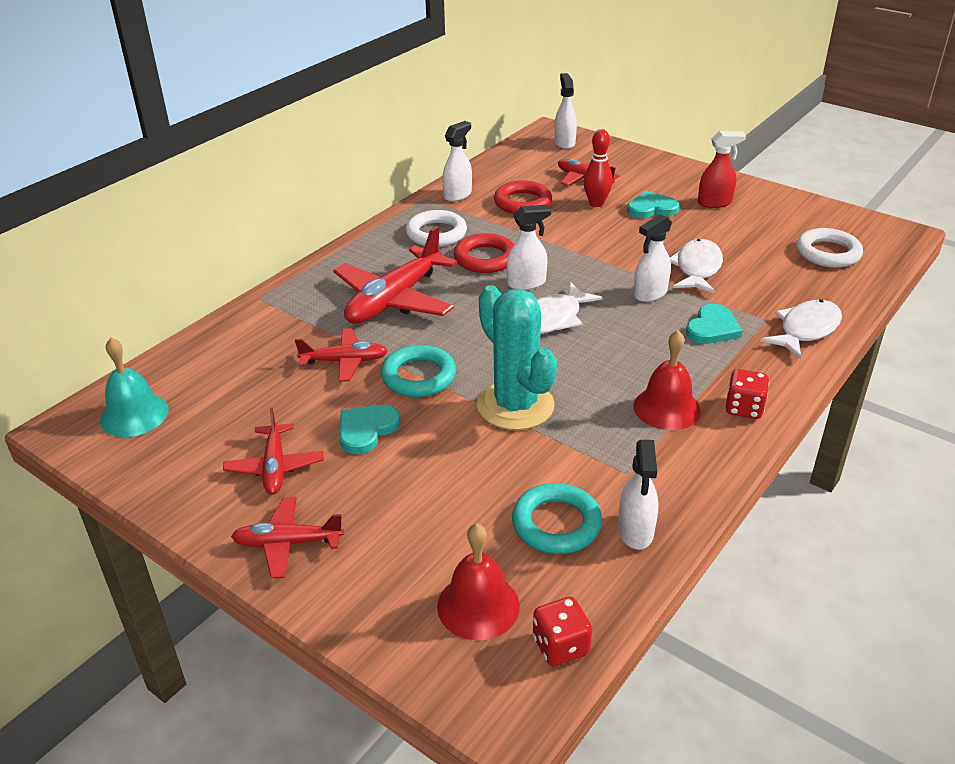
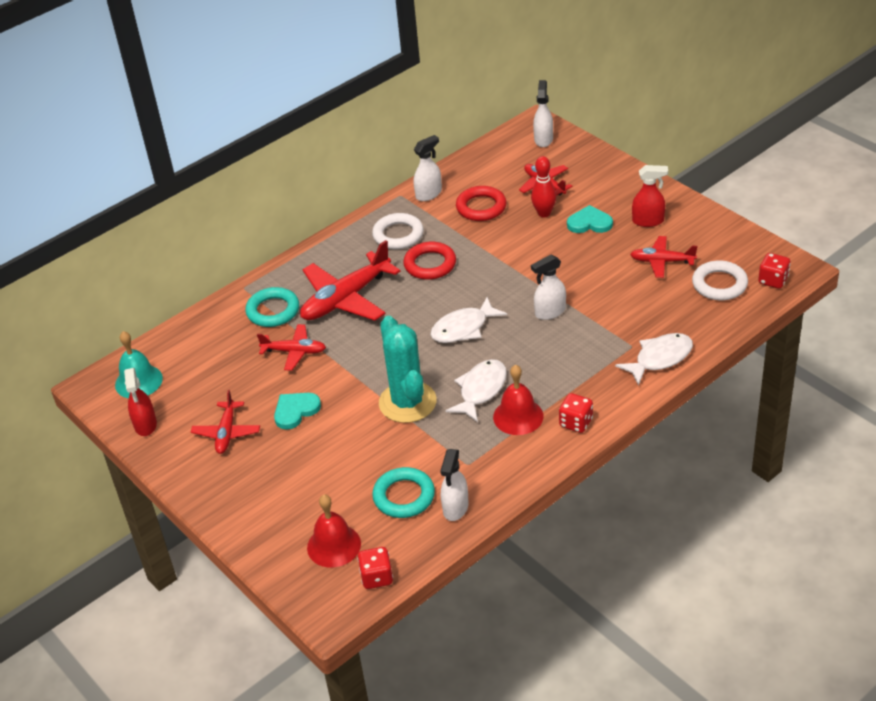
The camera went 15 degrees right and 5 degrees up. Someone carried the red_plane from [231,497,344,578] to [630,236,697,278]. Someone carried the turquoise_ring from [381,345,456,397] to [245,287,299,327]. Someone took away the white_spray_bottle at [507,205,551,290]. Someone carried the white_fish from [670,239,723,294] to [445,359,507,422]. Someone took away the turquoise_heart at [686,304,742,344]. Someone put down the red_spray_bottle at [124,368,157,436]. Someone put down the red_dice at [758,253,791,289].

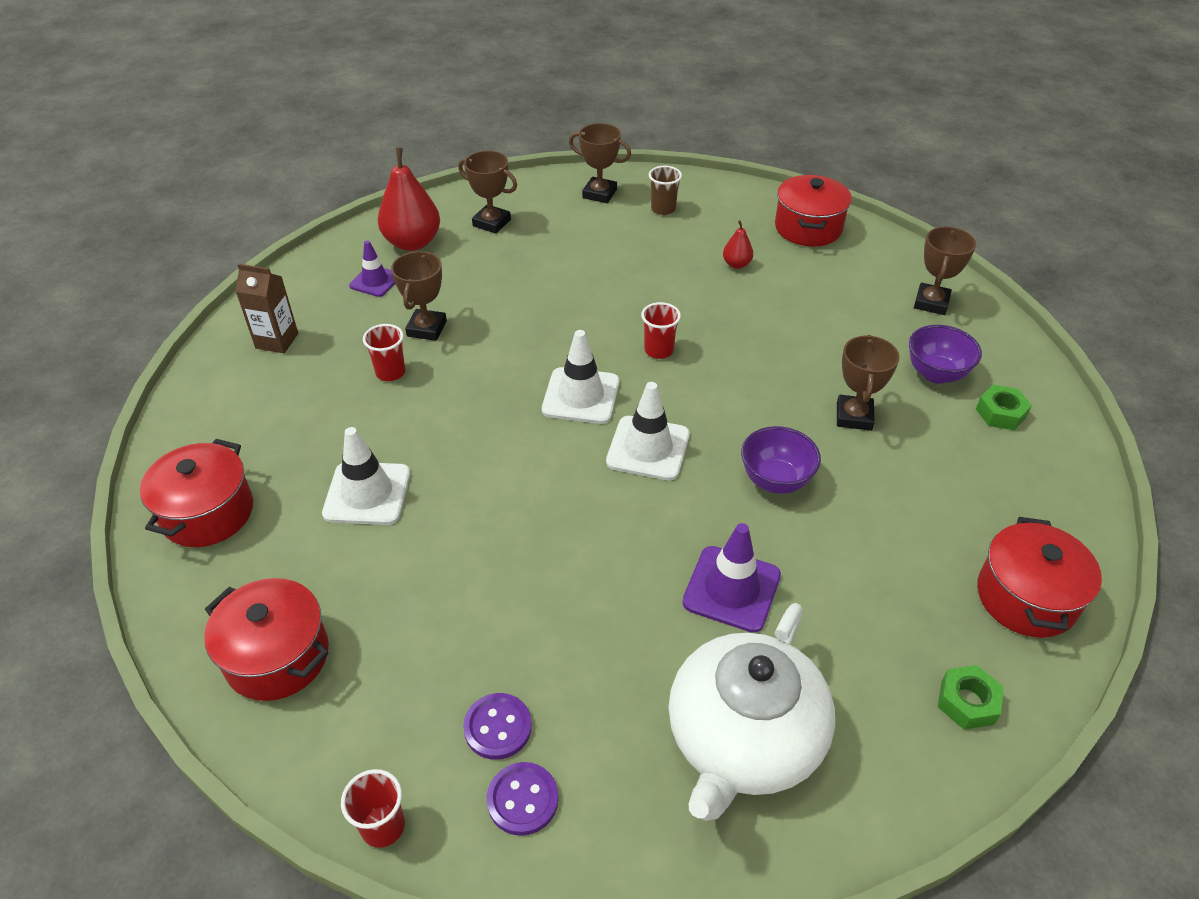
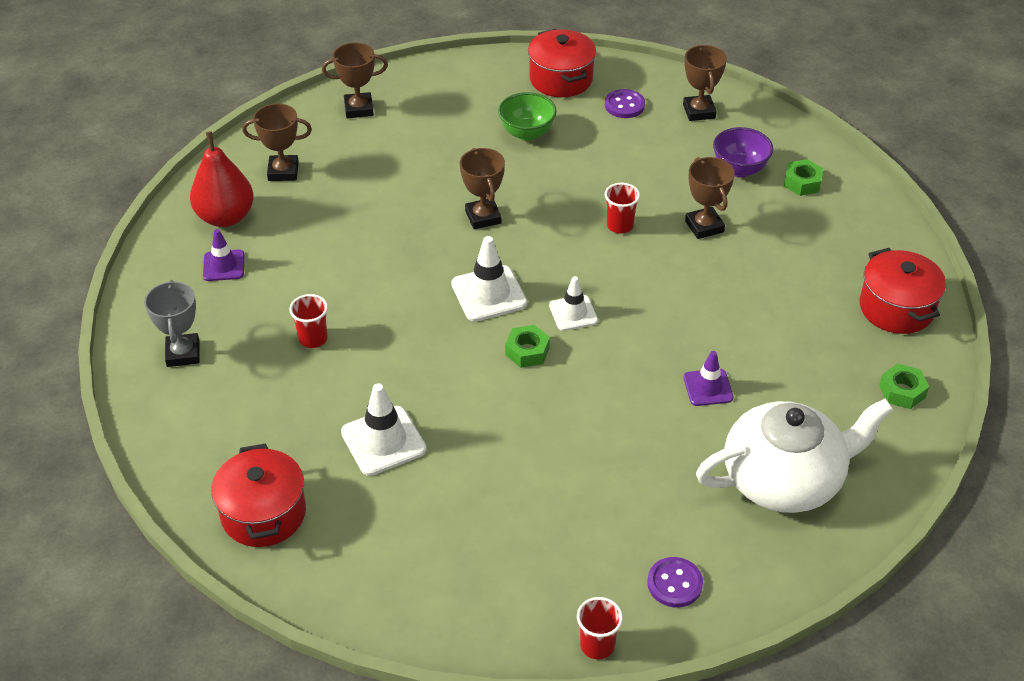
The camera went 30 degrees left and 0 degrees up. Someone took away the red_pot at [204,578,329,701]. Someone swapped the brown_carton at [235,264,298,353] for the grey_trophy at [144,280,200,367]. Someone carried the brown_trophy from [391,251,447,341] to [460,148,505,229]. Someone carried the purple_button from [463,693,532,760] to [605,89,645,118]. Someone scaled the white_traffic_cone at [606,382,690,481] by 0.65. Someone carried the red_cup from [641,302,681,359] to [605,183,640,234]. Someone took away the brown_cup at [649,166,682,215]. Someone rotated the white_teapot at [668,603,835,821] by 105 degrees counterclockwise. Someone scaled the purple_traffic_cone at [682,523,781,633] by 0.65. Someone swapped the red_pear at [723,220,753,269] for the green_bowl at [498,92,556,141]. Someone took away the purple_bowl at [741,426,821,494]. Someone put down the green_nut at [505,325,550,368].

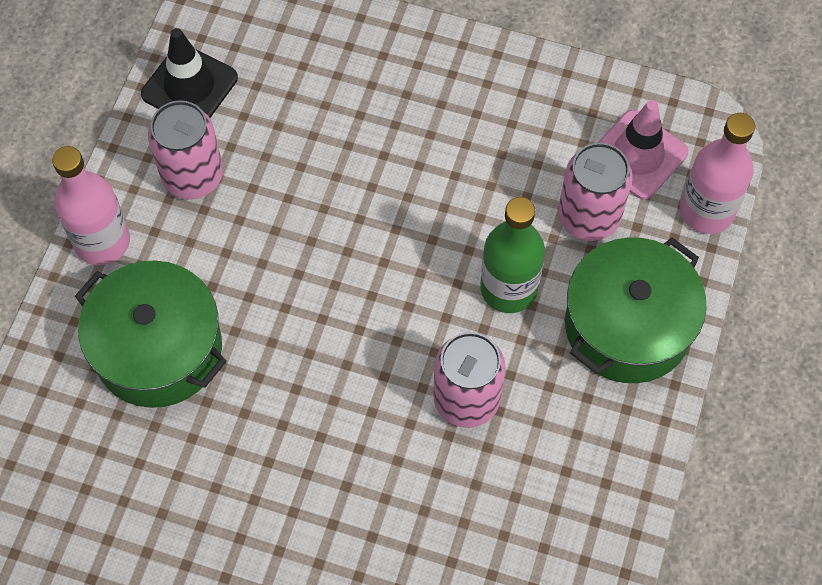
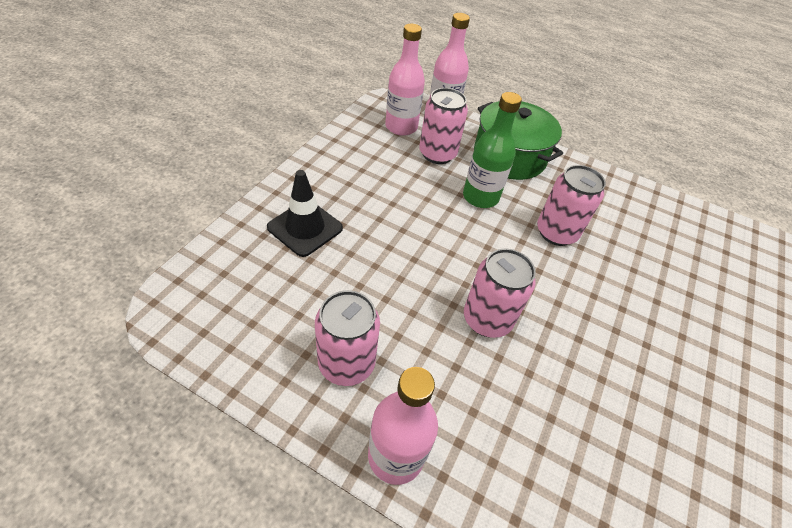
The camera went 85 degrees left and 15 degrees down. Someone took away the green_pot at [75,261,227,408]. Someone carried the black_traffic_cone from [141,28,238,118] to [267,170,343,257]. Someone swapped the pink_traffic_cone at [598,100,688,200] for the pink_bottle at [385,24,425,136]. Someone put down the pink_can at [464,249,536,338].

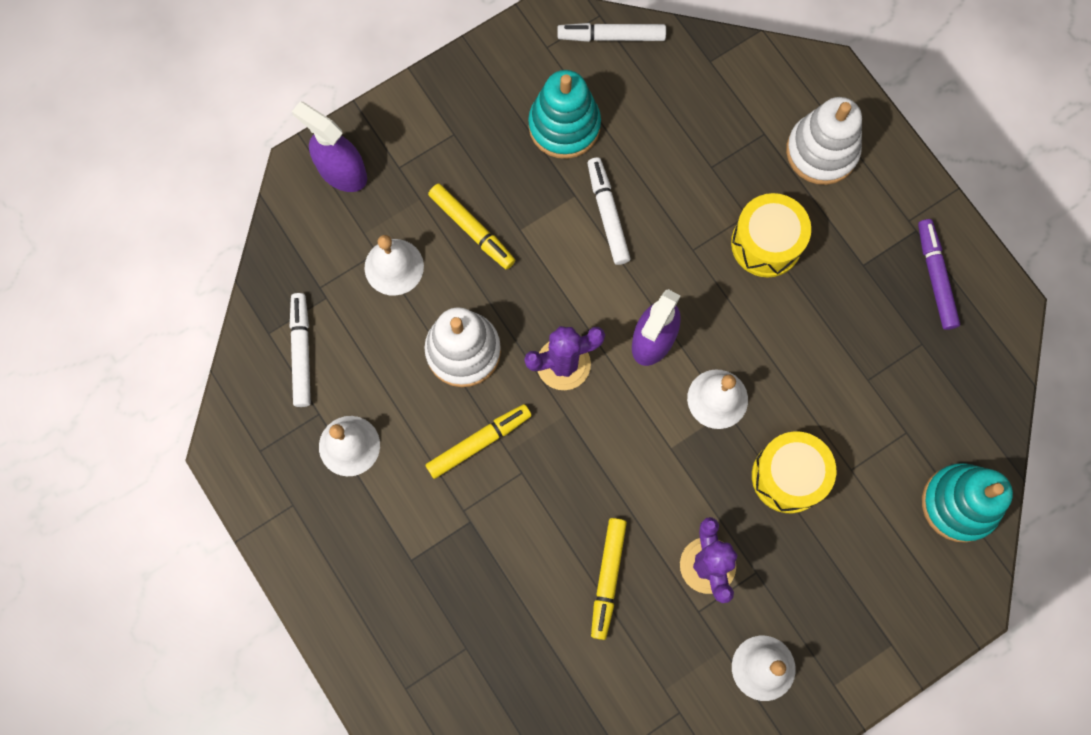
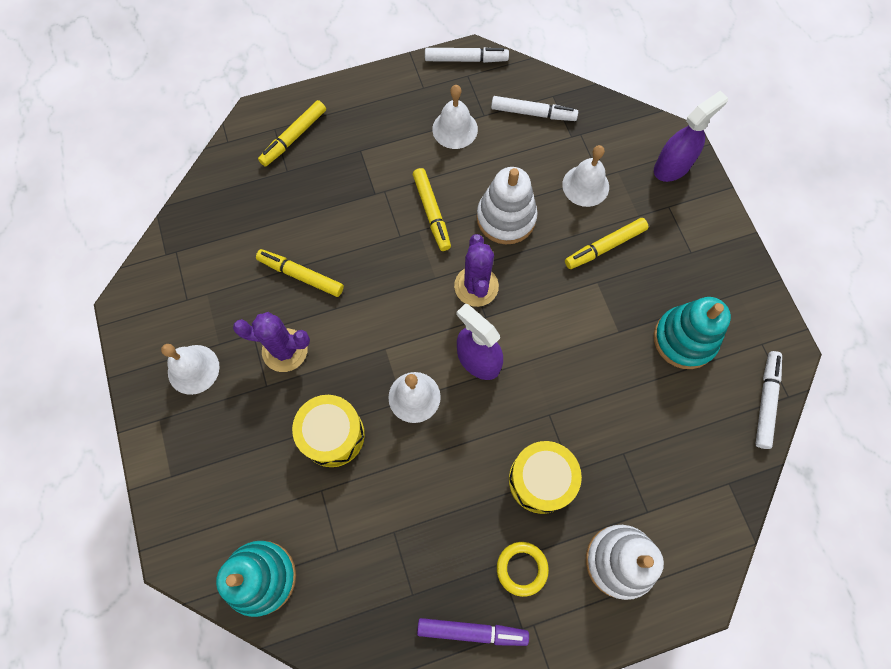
The camera went 105 degrees right and 5 degrees down. Someone carried the white_marker from [587,157,631,265] to [425,47,509,63]. Someone put down the yellow_marker at [258,100,326,167]. Someone put down the yellow_ring at [497,542,549,597].

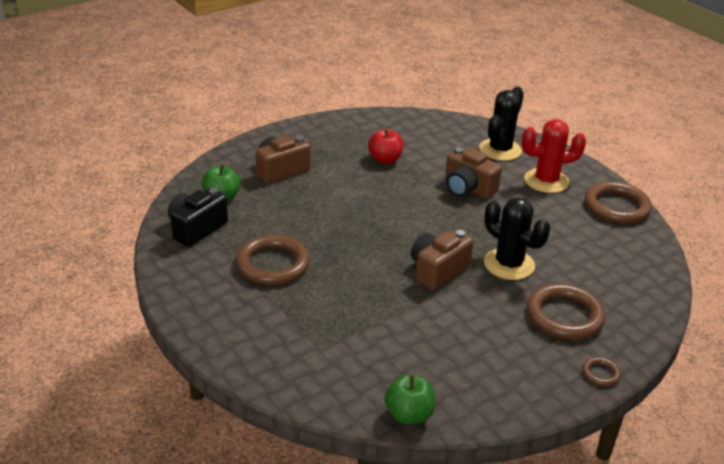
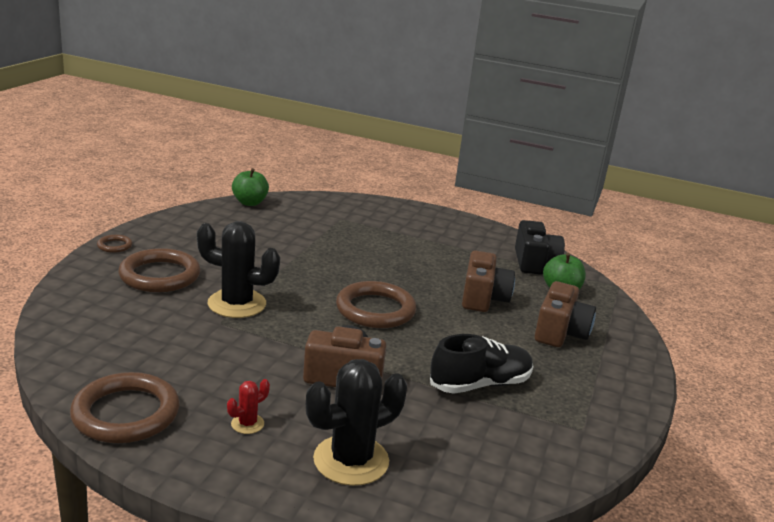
The camera went 145 degrees right and 10 degrees down. Someone carried the brown_ring from [236,235,310,285] to [336,281,416,328]. Someone swapped the red_apple at [368,129,403,164] for the black_shoe at [430,334,534,394]. Someone carried the brown_camera from [411,229,474,290] to [462,250,515,312]. Someone rotated the black_cactus at [479,87,524,161] by 60 degrees clockwise. Someone scaled the red_cactus at [521,119,586,193] by 0.45.

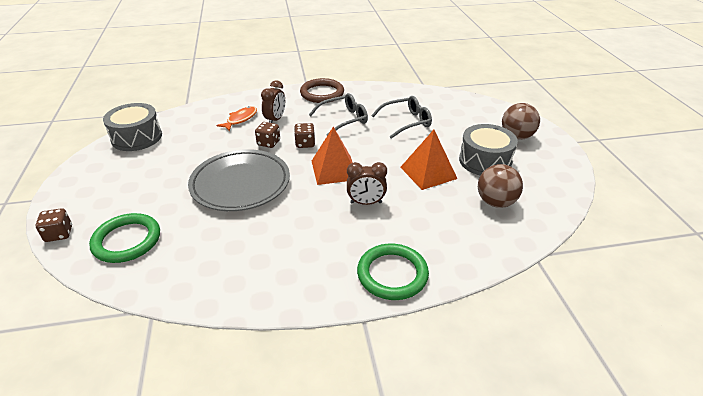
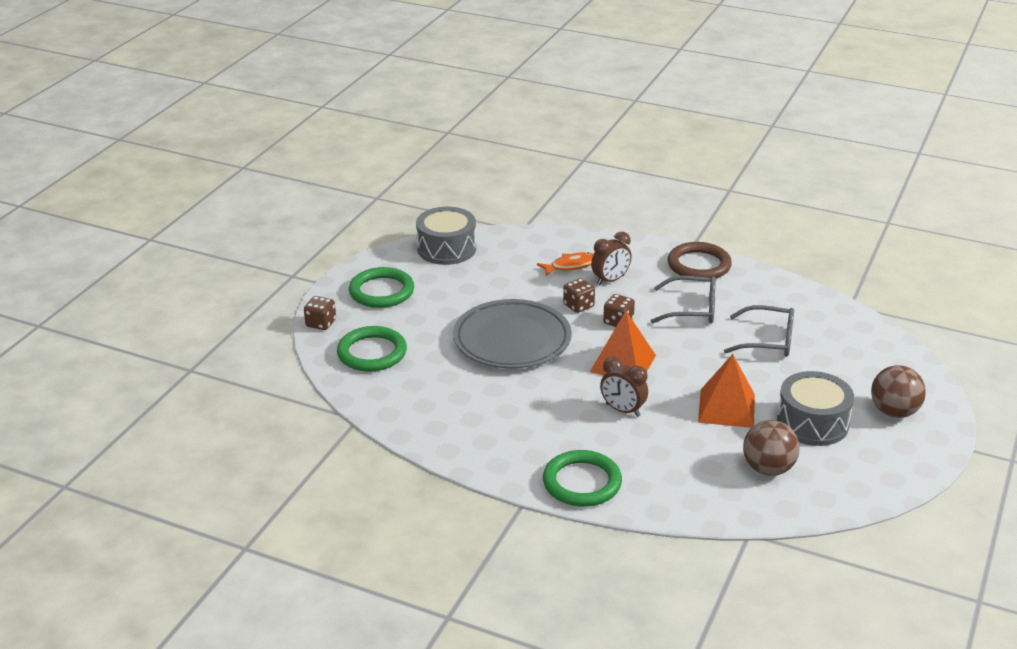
The camera went 35 degrees right and 5 degrees down. Someone put down the green_ring at [349,267,414,308].

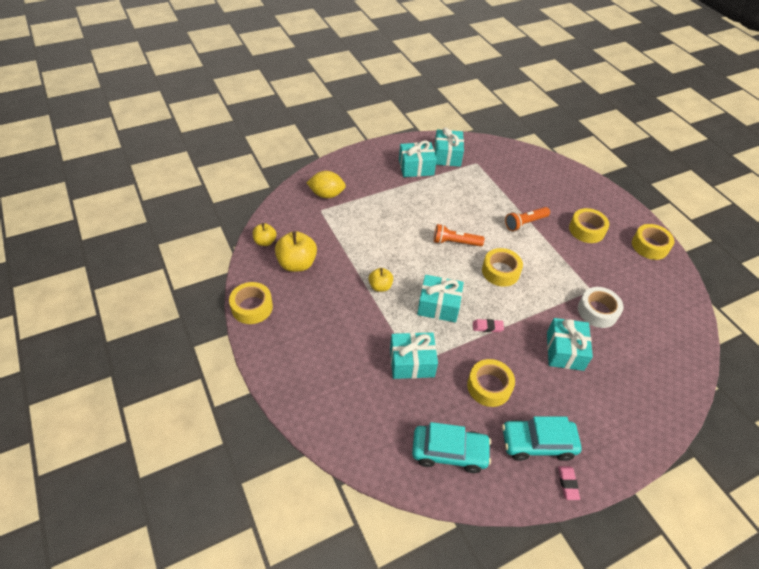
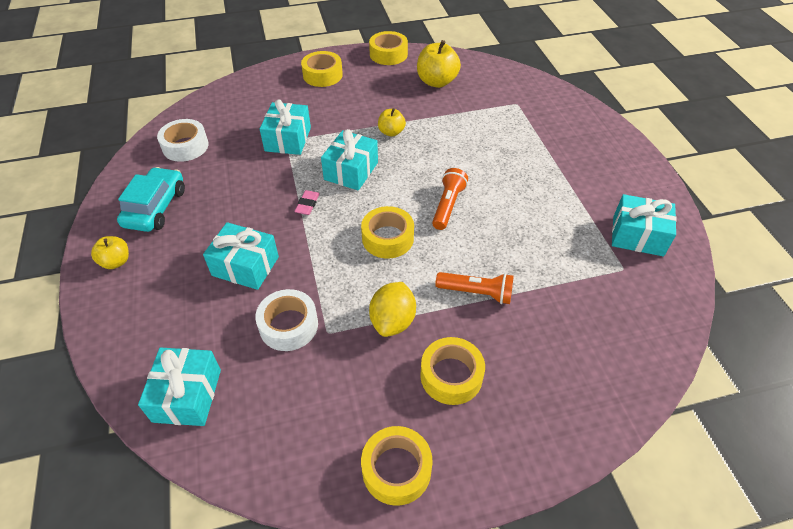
The camera went 105 degrees right and 0 degrees up. Someone carried the yellow_apple from [253,223,276,246] to [91,236,129,269]. Someone carried the yellow_lemon from [307,171,346,198] to [369,282,416,337]. Someone carried the turquoise_gift from [399,140,437,177] to [138,348,221,426]. Someone swapped the turquoise_car at [412,422,491,473] for the white_tape at [157,119,209,162]. Someone carried the yellow_tape from [467,359,515,407] to [301,51,343,87]. Someone rotated the orange_flashlight at [505,207,550,231] by 120 degrees clockwise. Someone took away the pink_eraser at [558,466,580,500].

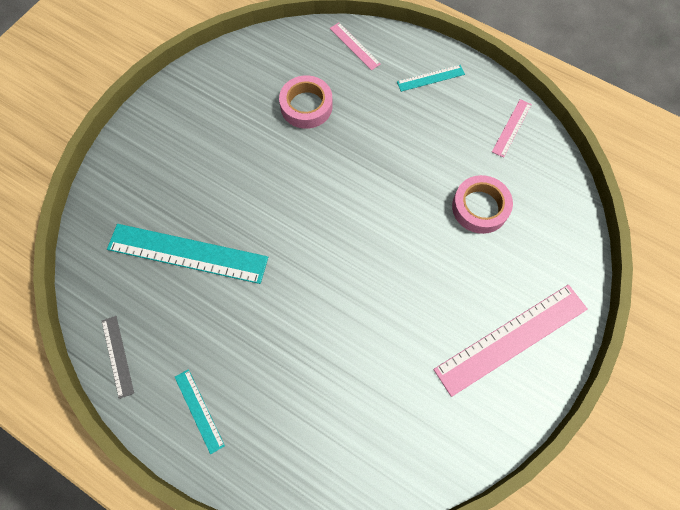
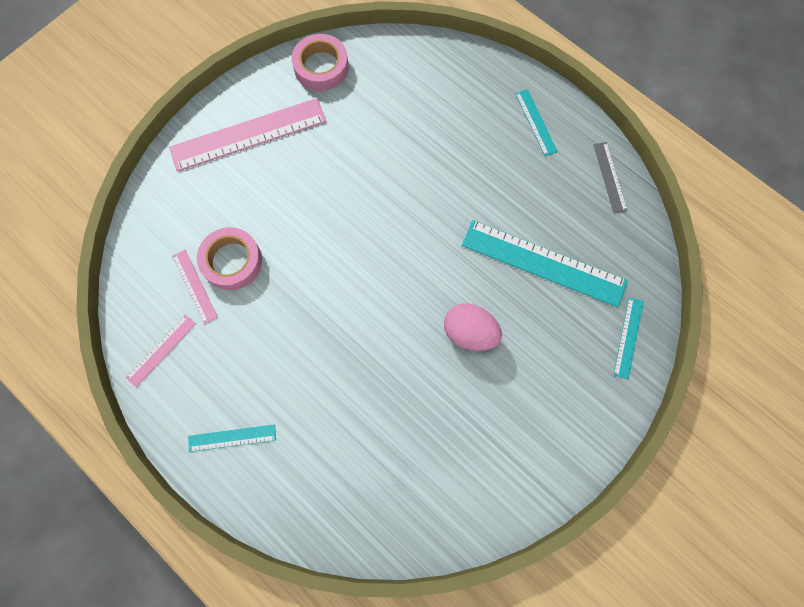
The camera went 170 degrees left and 5 degrees up. Someone carried the pink_tape from [279,76,333,129] to [292,34,349,91]. Someone carried the pink_ruler from [330,23,381,70] to [172,250,218,324]. Someone put down the pink_egg at [444,303,502,351]. Someone put down the turquoise_ruler at [613,297,644,379].

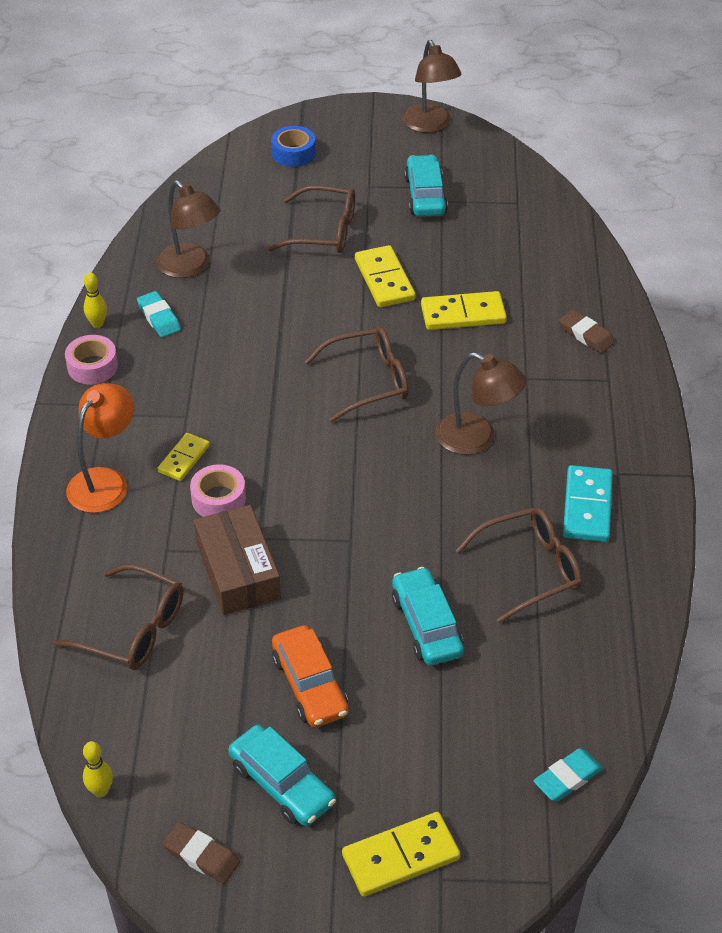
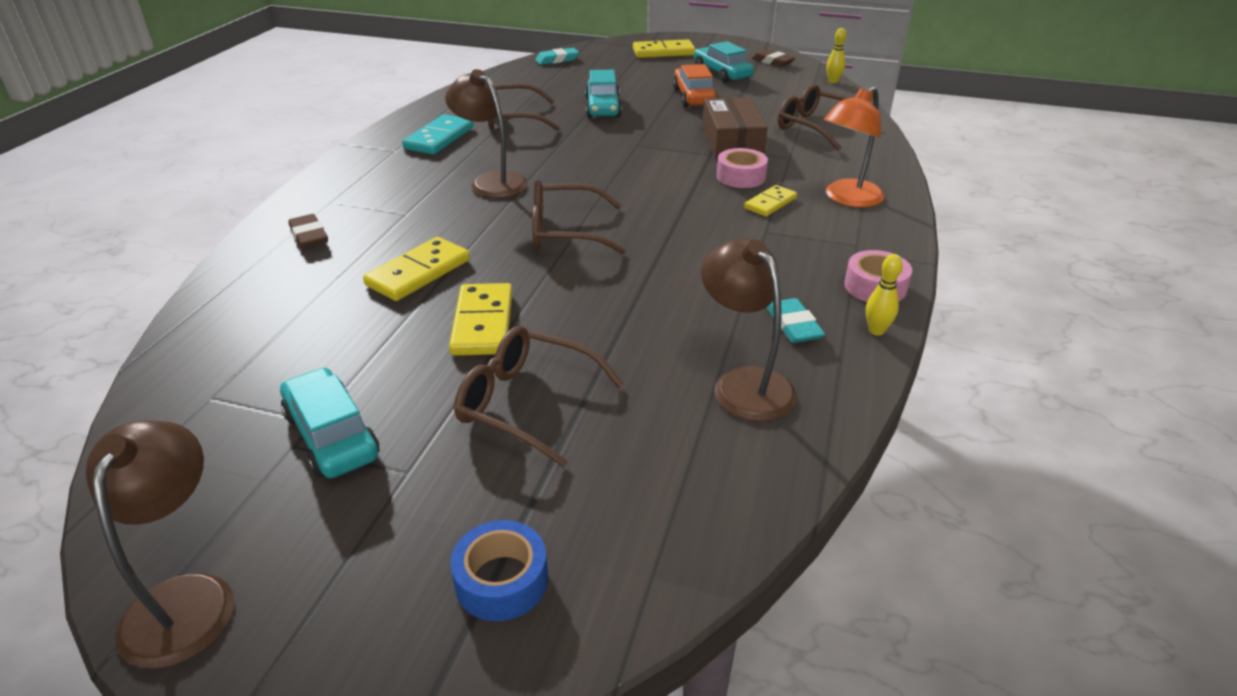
The camera went 165 degrees left and 10 degrees down. Someone rotated the turquoise_car at [404,155,448,217] by 135 degrees clockwise. Someone rotated the yellow_domino at [421,291,507,330] by 60 degrees counterclockwise.

